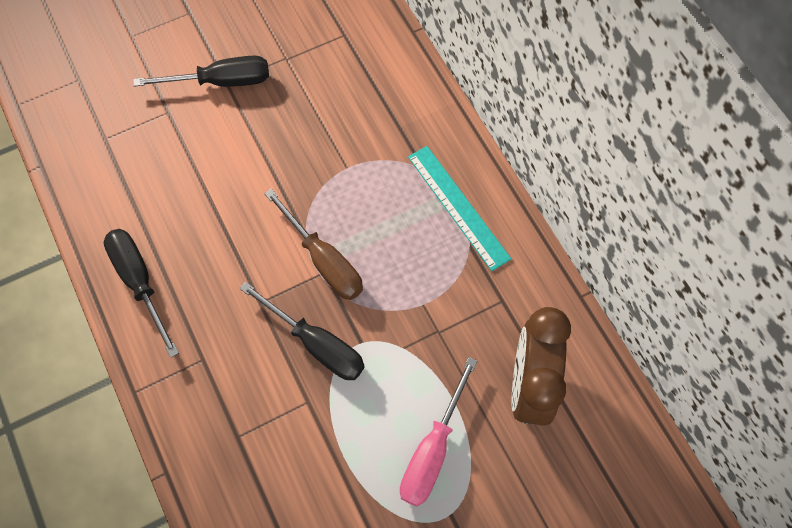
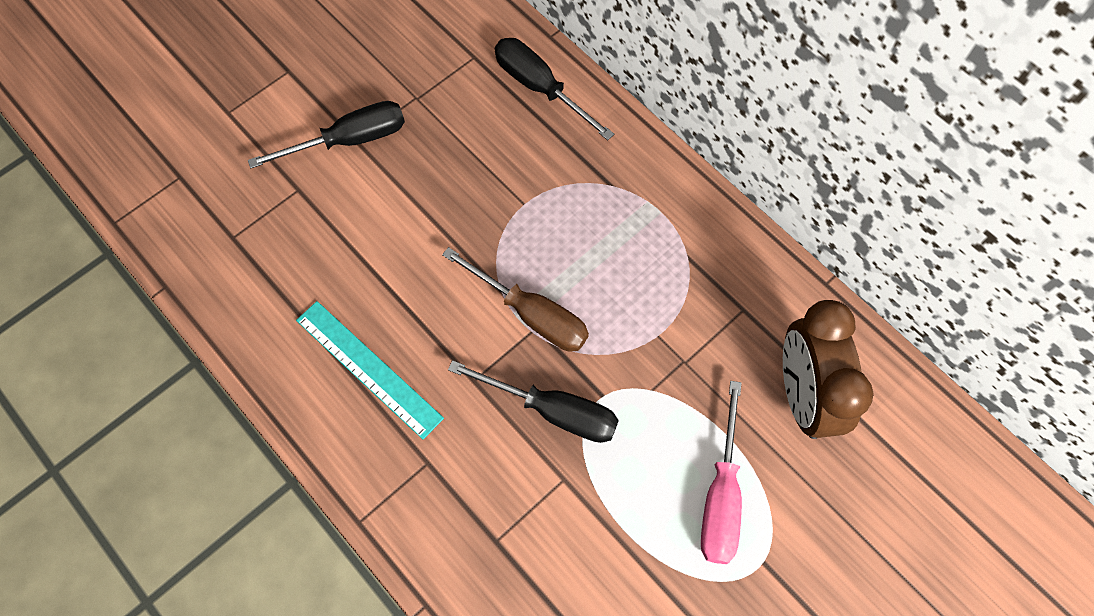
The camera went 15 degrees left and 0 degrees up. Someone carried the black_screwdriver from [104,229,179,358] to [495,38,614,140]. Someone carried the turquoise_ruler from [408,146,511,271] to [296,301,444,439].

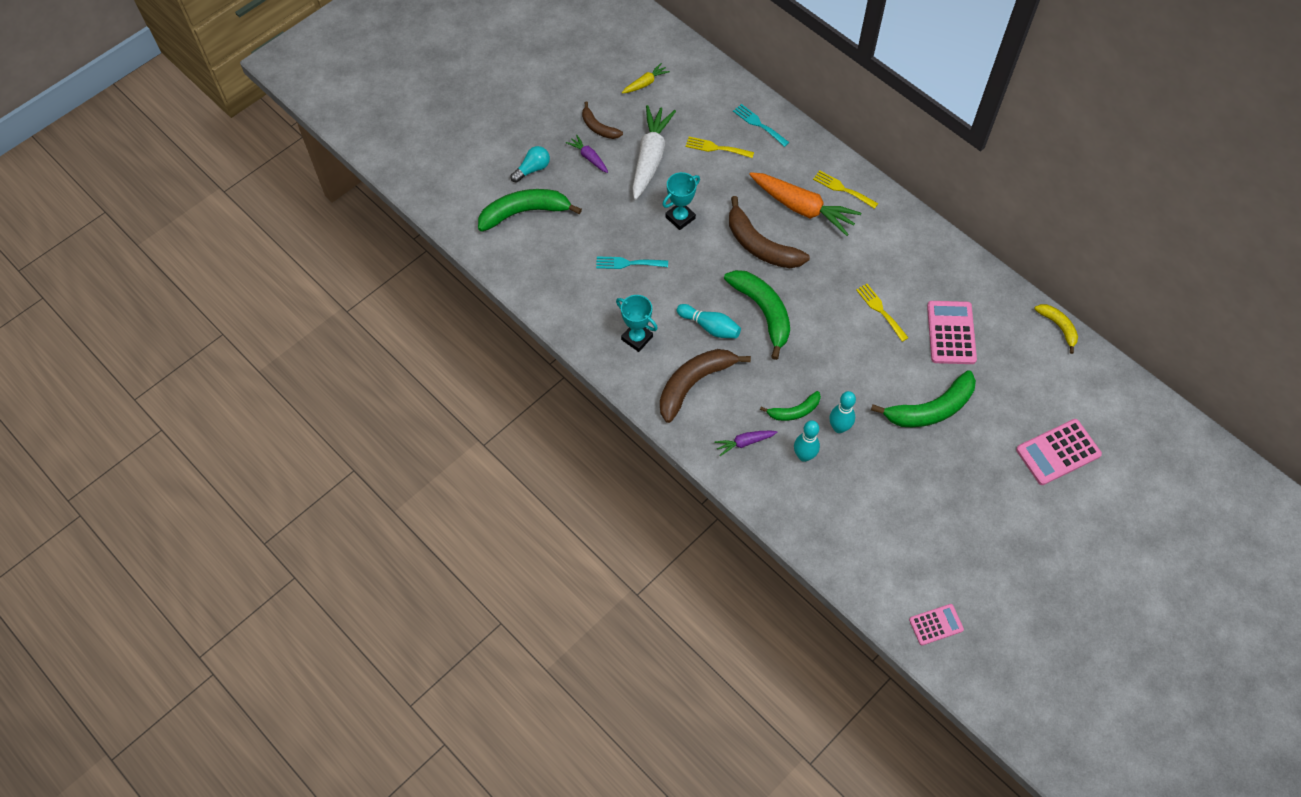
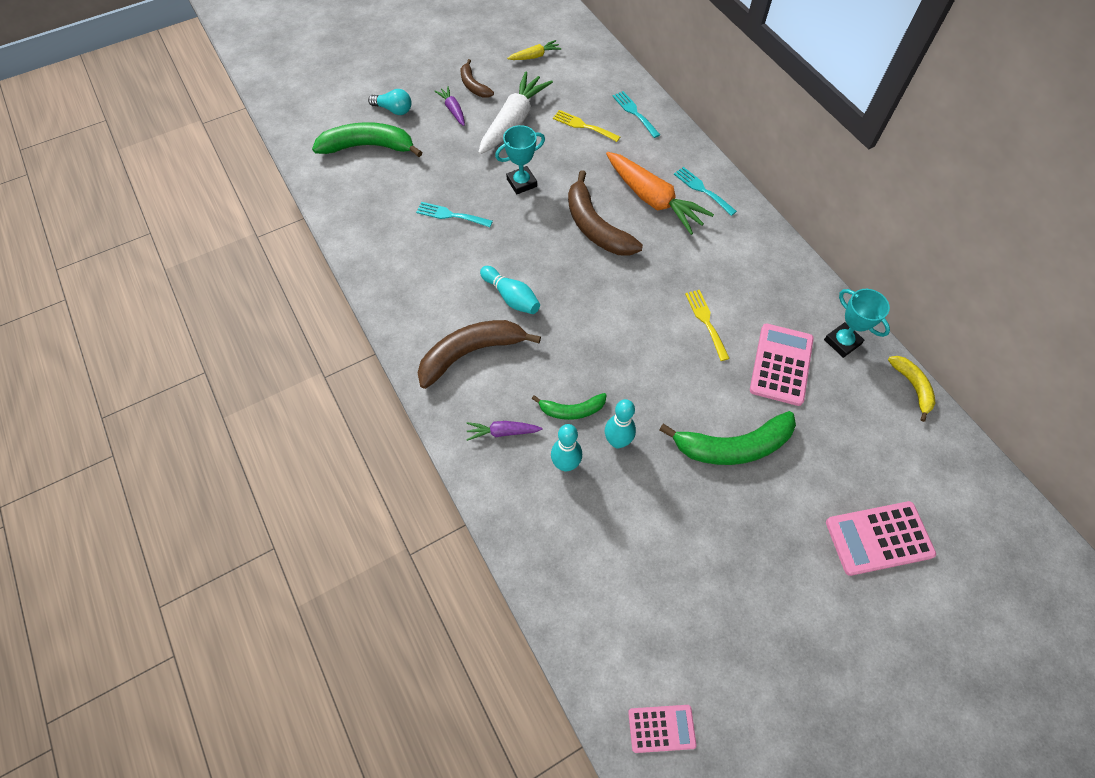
The camera went 15 degrees right and 0 degrees up. Someone rotated the turquoise_light_bulb at [511,146,550,183] by 45 degrees clockwise. Someone carried the turquoise_trophy from [616,295,658,352] to [824,289,890,358]. Someone took away the green_banana at [724,270,790,360]. Someone repainted the yellow_fork at [813,170,878,209], which became the turquoise_fork at [674,167,737,216].

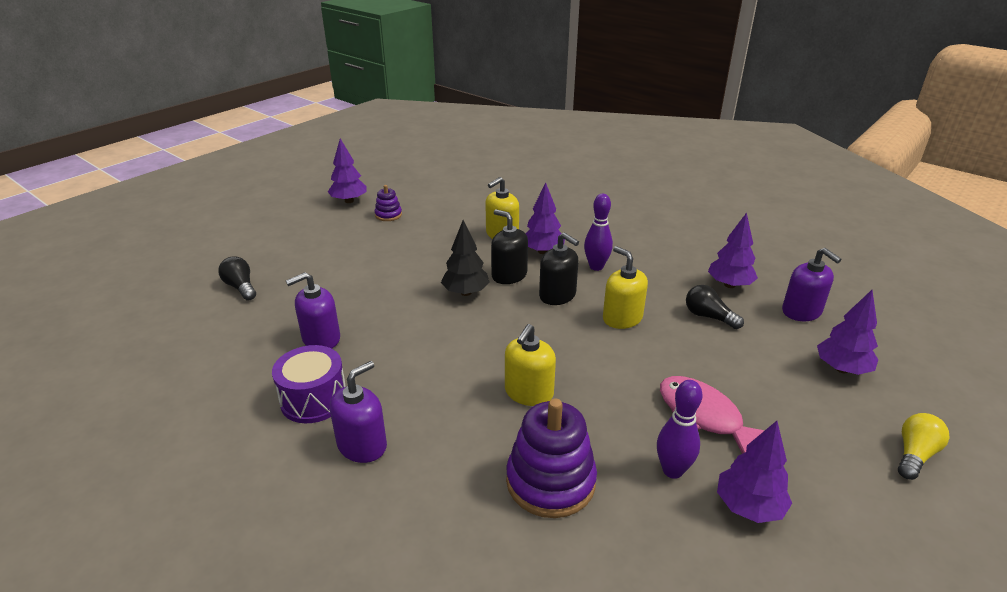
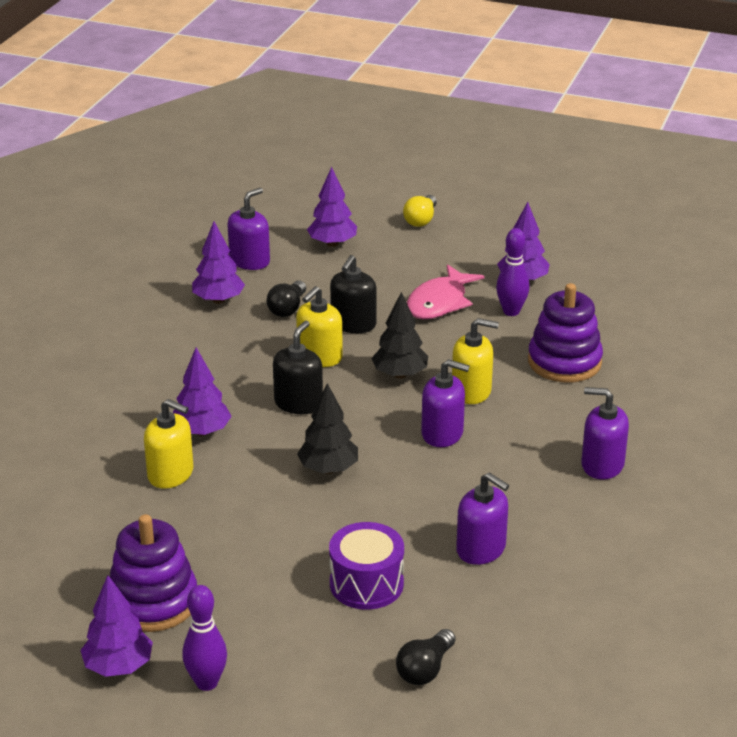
The camera went 110 degrees left and 0 degrees up. Someone carried the purple_drum from [272,345,346,423] to [329,522,404,610]. Someone scaled the purple_stacking_toy at [375,185,402,221] by 1.96. Someone carried the black_soap_dispenser from [491,209,528,284] to [330,255,377,333]. Someone carried the purple_bowling_pin from [584,194,613,271] to [182,585,227,691]. Someone rotated the yellow_light_bulb at [898,413,950,480] by 90 degrees counterclockwise. Someone put down the black_tree at [371,292,428,379]. Someone put down the purple_soap_dispenser at [421,359,470,447].

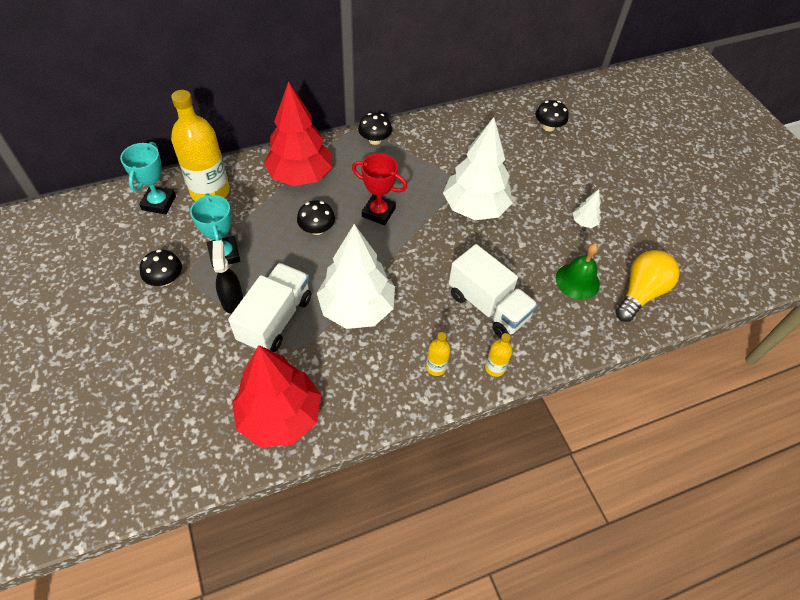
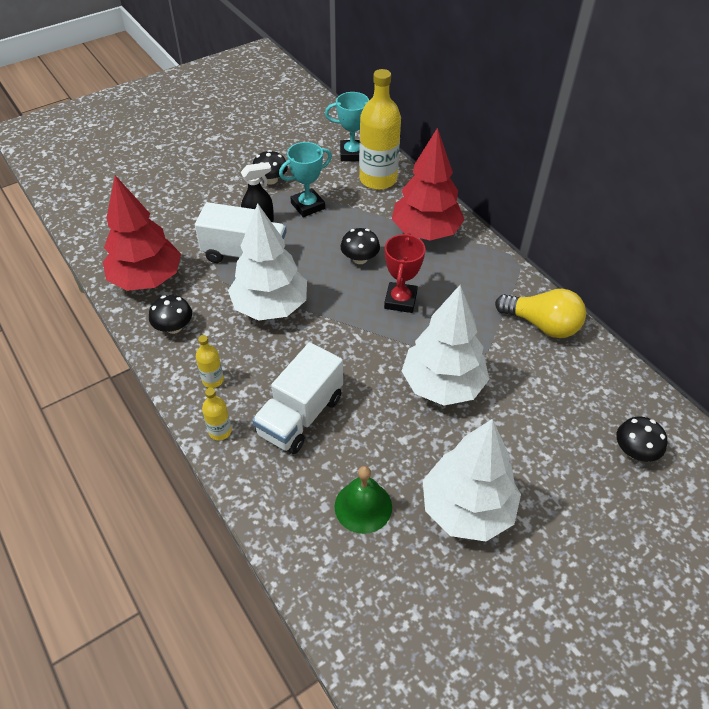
The camera went 80 degrees right and 5 degrees down. Someone carried the black_mushroom from [358,113,392,145] to [149,295,192,334]. Someone scaled the white_tree at [573,189,601,228] by 2.41. Someone carried the yellow_light_bulb from [615,250,680,322] to [495,289,586,338].

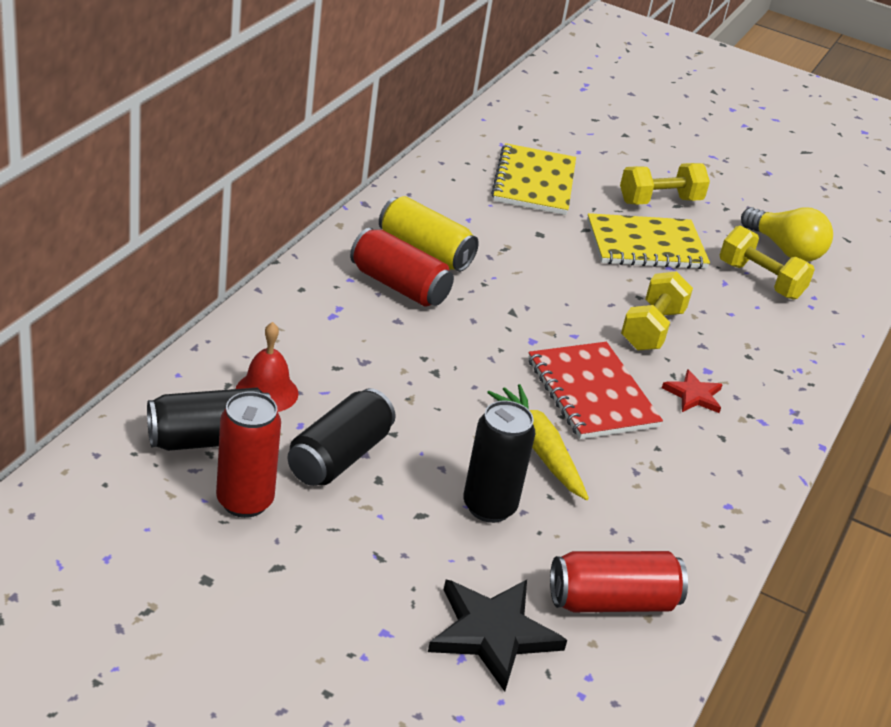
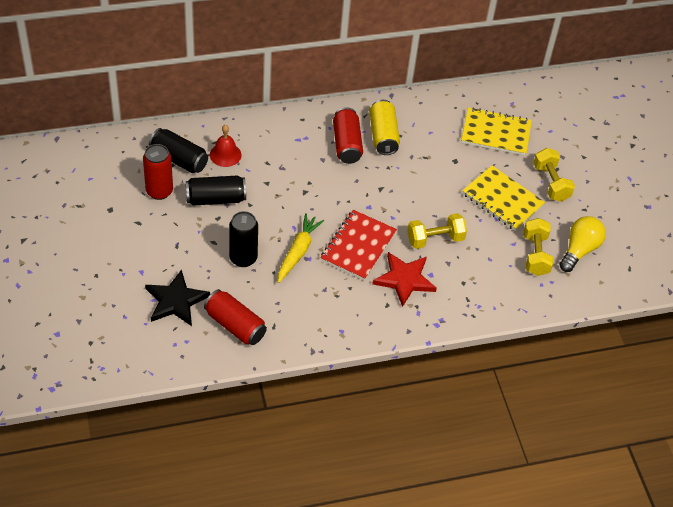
The camera went 50 degrees right and 15 degrees up. Someone rotated the yellow_notebook at [491,143,576,215] by 45 degrees clockwise. Someone rotated the yellow_dumbbell at [620,163,710,205] by 45 degrees clockwise. Someone scaled the red_star at [662,369,723,413] by 1.78. Someone rotated the yellow_light_bulb at [741,207,833,262] by 150 degrees counterclockwise.

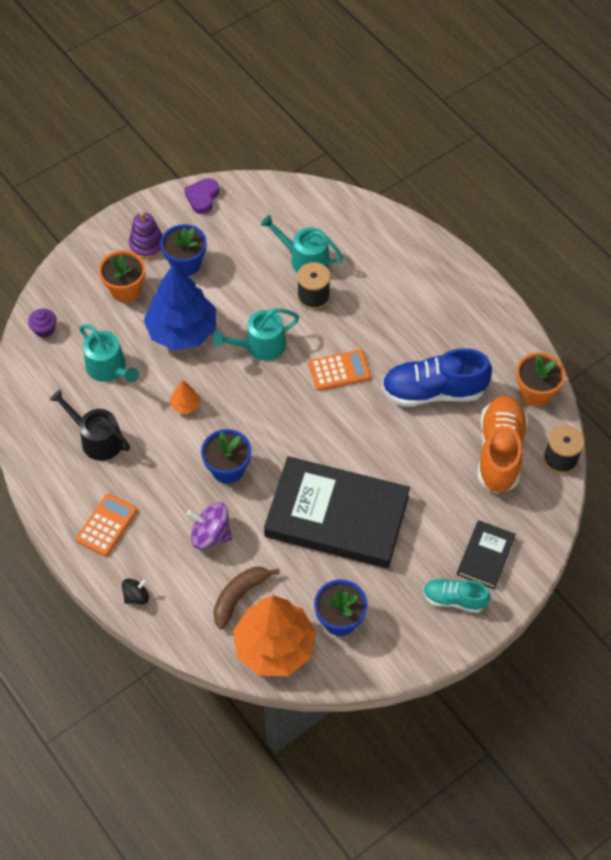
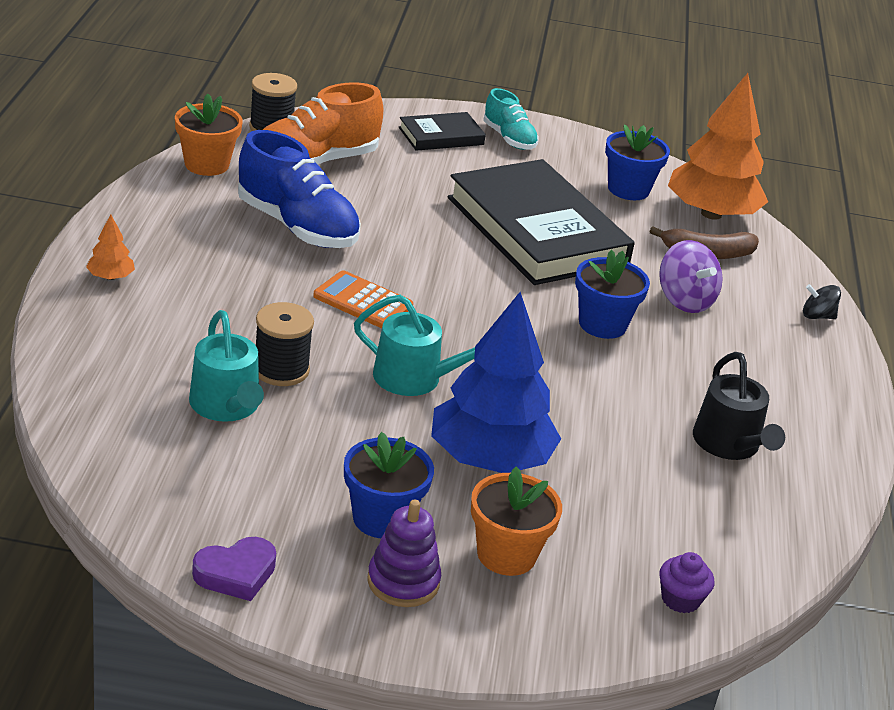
The camera went 140 degrees left and 25 degrees down. Someone took away the orange_calculator at [76,493,137,556]. Someone took away the turquoise_watering_can at [79,324,139,383]. Someone carried the orange_tree from [170,380,200,414] to [86,214,135,280].

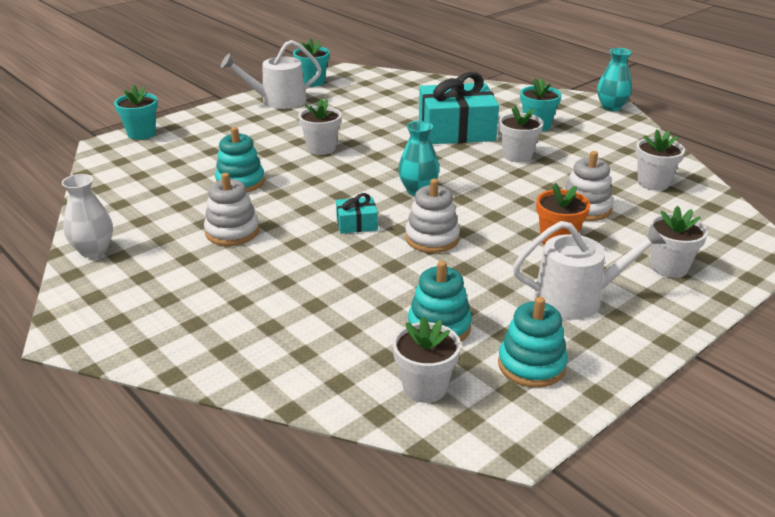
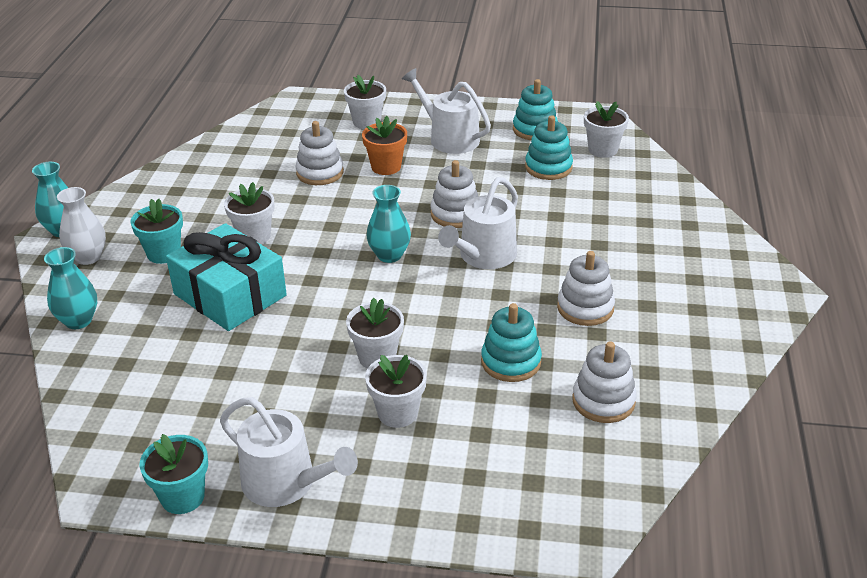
The camera went 130 degrees left and 5 degrees up. Someone carried the white_vase from [62,174,113,258] to [57,187,106,265]. Someone took away the turquoise_flower_pot at [114,85,158,140]. Someone swapped the turquoise_gift at [336,193,378,234] for the white_watering_can at [438,177,518,269]. Someone carried the white_flower_pot from [636,130,685,191] to [365,355,427,428]. Someone put down the turquoise_vase at [44,247,97,329]. Someone put down the white_stacking_toy at [572,342,637,423].

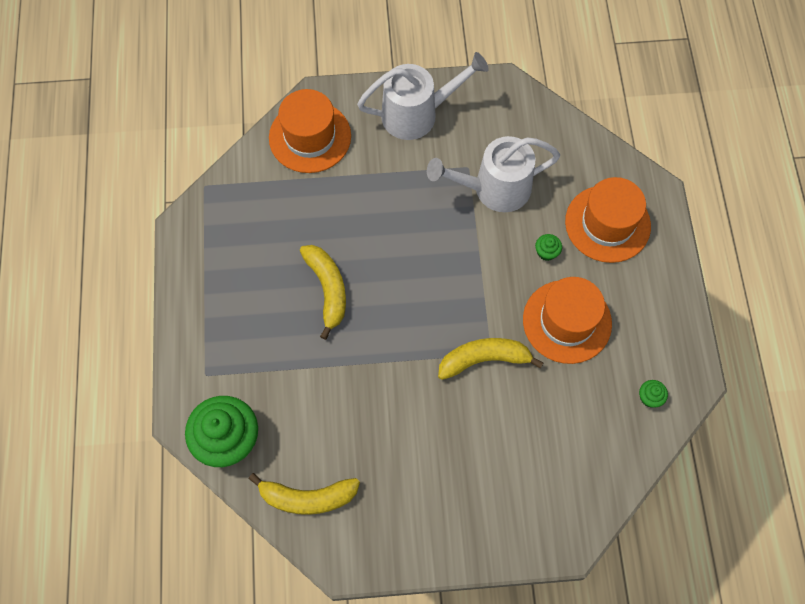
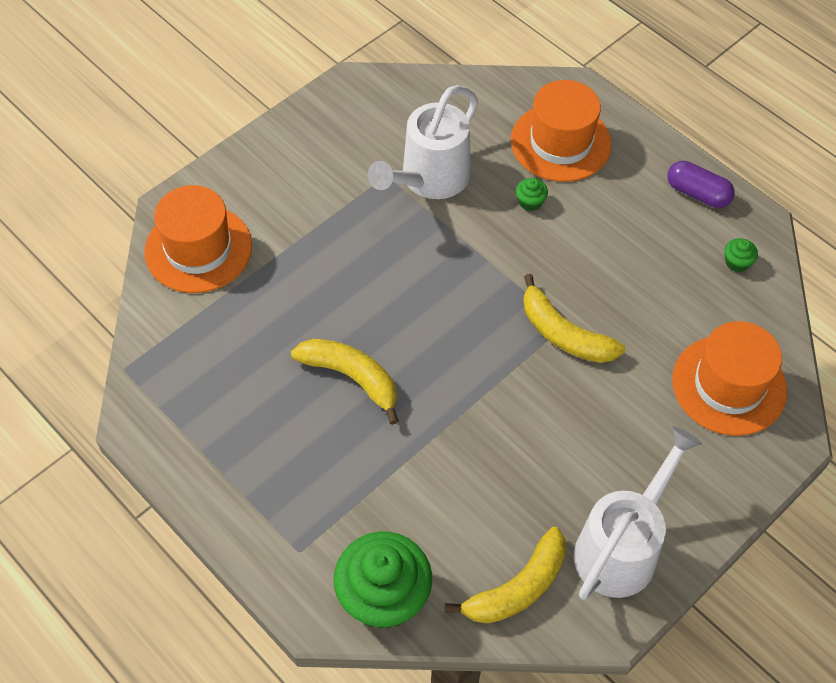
The camera went 40 degrees left and 10 degrees down. Someone carried the white_watering_can from [357,52,489,140] to [574,426,702,600]. Someone rotated the yellow_banana at [438,338,544,380] by 90 degrees counterclockwise. Someone carried the orange_hat from [523,277,612,364] to [672,321,787,436]. Someone put down the purple_capsule at [667,161,735,208].

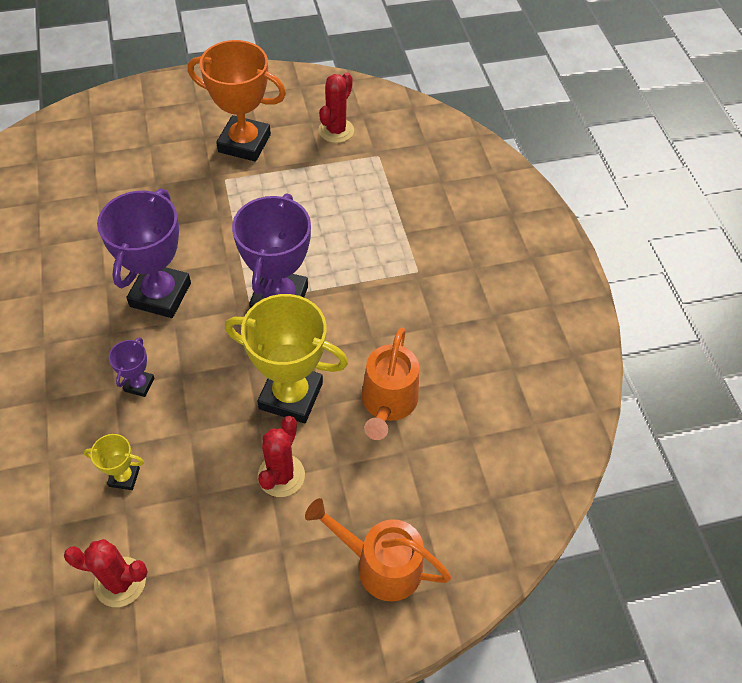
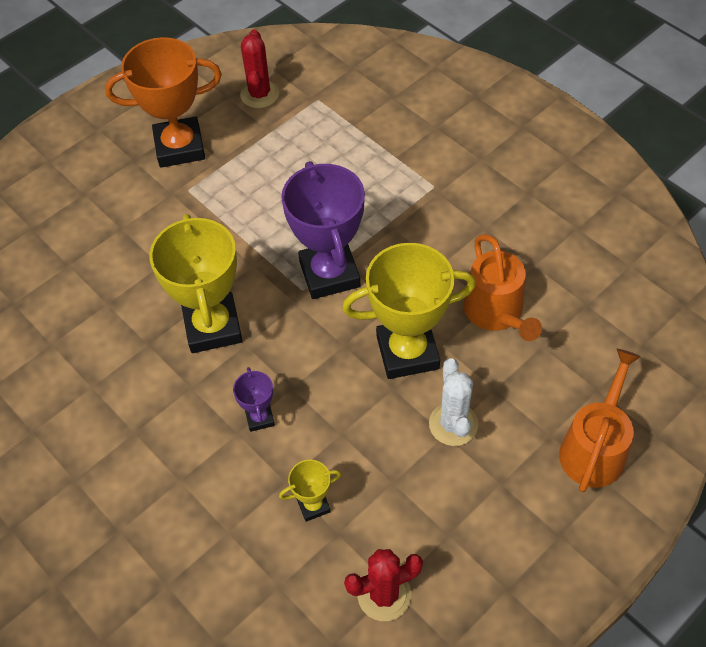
The camera went 25 degrees left and 0 degrees up. Someone repainted the purple_trophy at [97,189,191,318], which became the yellow_trophy at [149,214,243,353]. Someone repainted the red_cactus at [258,416,305,497], which became the white_cactus at [429,358,478,446]. Someone rotated the orange_watering_can at [305,498,451,602] by 120 degrees clockwise.

